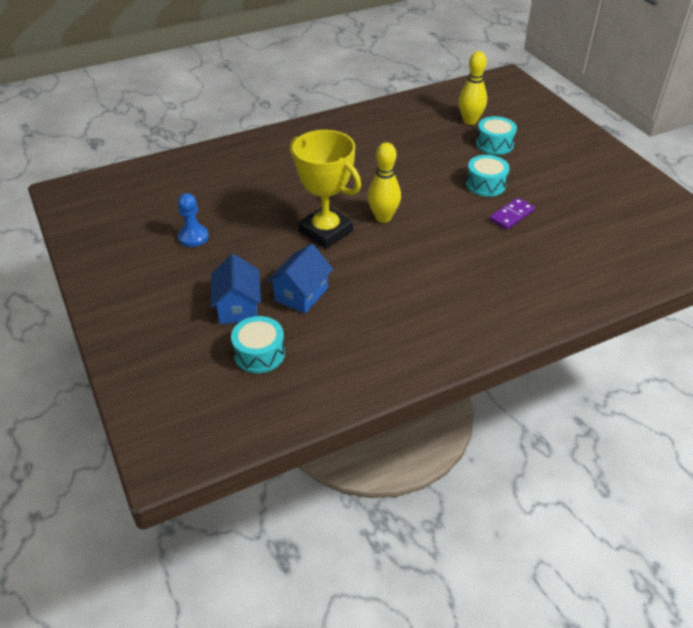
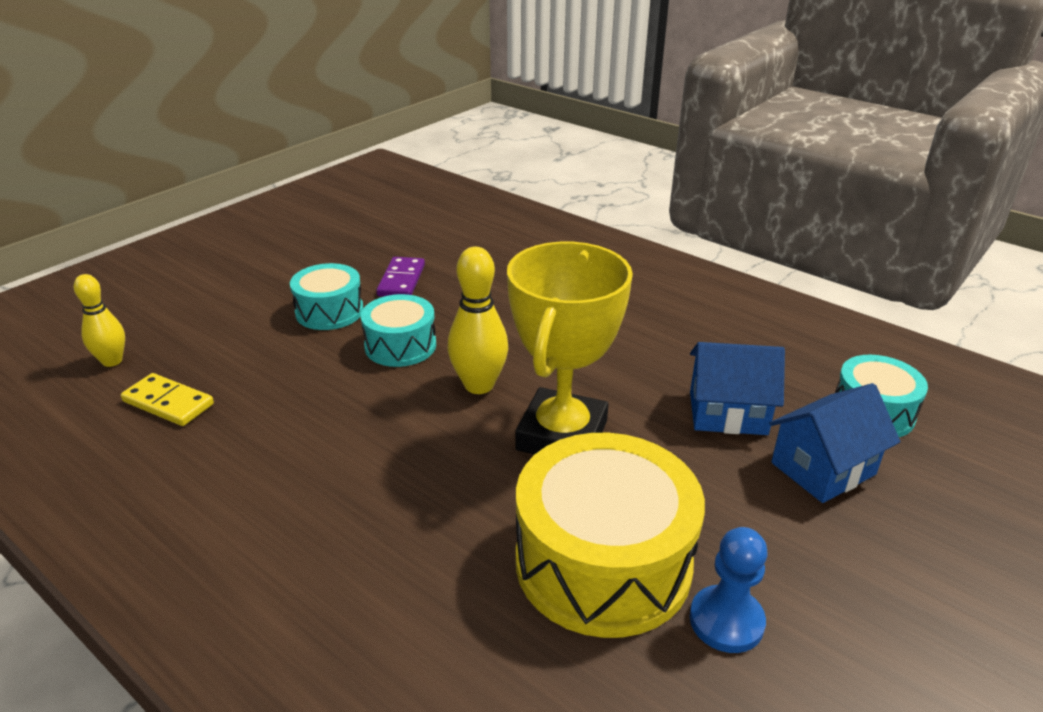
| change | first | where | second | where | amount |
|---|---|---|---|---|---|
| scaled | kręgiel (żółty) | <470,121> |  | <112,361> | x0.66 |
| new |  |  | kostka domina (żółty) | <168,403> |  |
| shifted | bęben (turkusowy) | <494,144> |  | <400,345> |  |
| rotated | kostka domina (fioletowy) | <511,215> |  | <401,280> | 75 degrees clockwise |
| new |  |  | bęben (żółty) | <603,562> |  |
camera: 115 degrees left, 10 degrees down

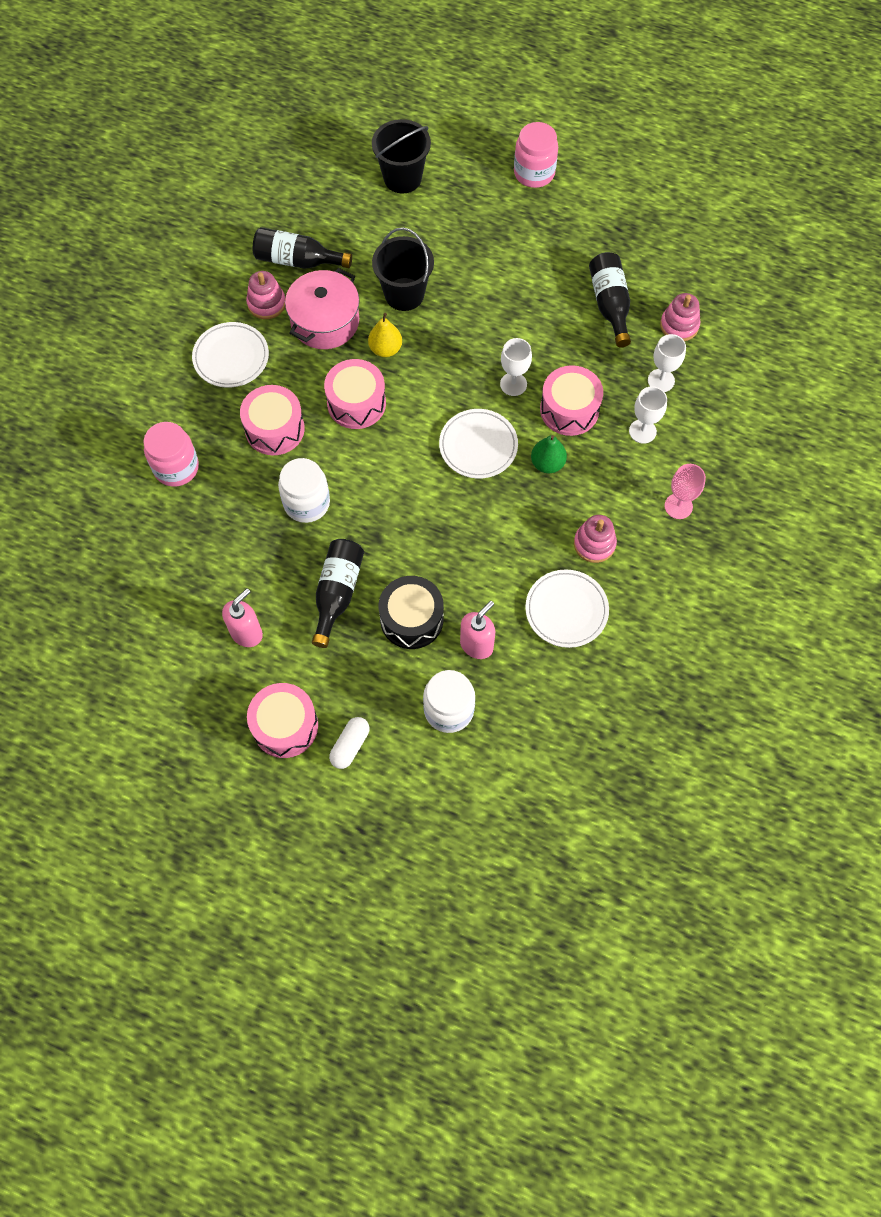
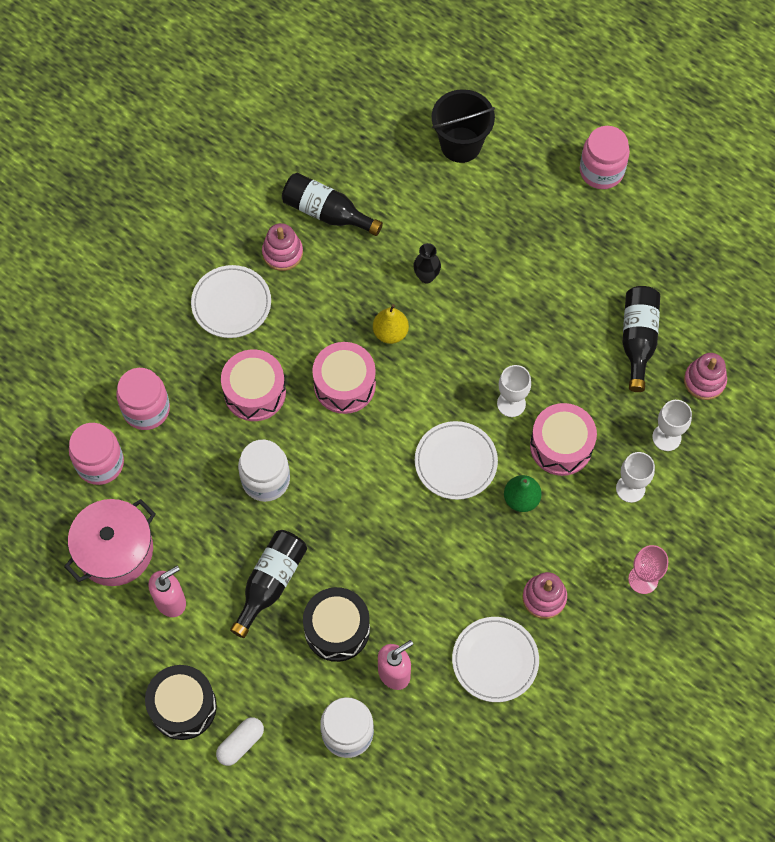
| change | first | where | second | where | amount |
|---|---|---|---|---|---|
| shifted | garnek (różowy) | <325,321> |  | <115,550> |  |
| new |  |  | słoik (różowy) | <100,463> |  |
| repainted | bęben (różowy) | <285,726> | bęben (czarny) | <183,706> |  |
| swapped | wiadro (czarny) | <404,294> | wazon (czarny) | <426,276> |  |
camera: 15 degrees right, 0 degrees up

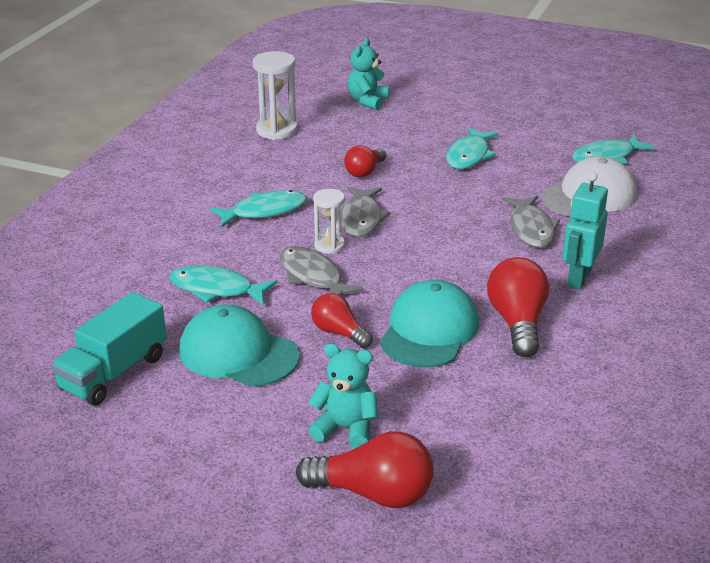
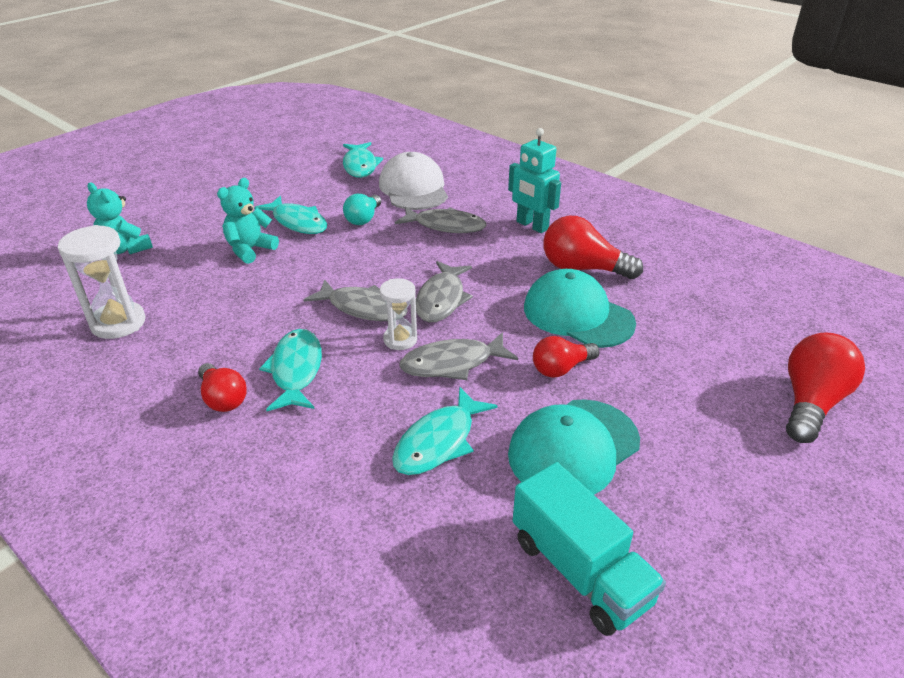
| change | first | where | second | where | amount |
|---|---|---|---|---|---|
| shifted | żarówka (czerwony) | <365,171> |  | <223,398> |  |
| shifted | miś (turkusowy) | <346,429> |  | <250,250> |  |
| new |  |  | żarówka (turkusowy) | <363,219> |  |
| new |  |  | ryba (szary) | <441,299> |  |
camera: 70 degrees left, 5 degrees up

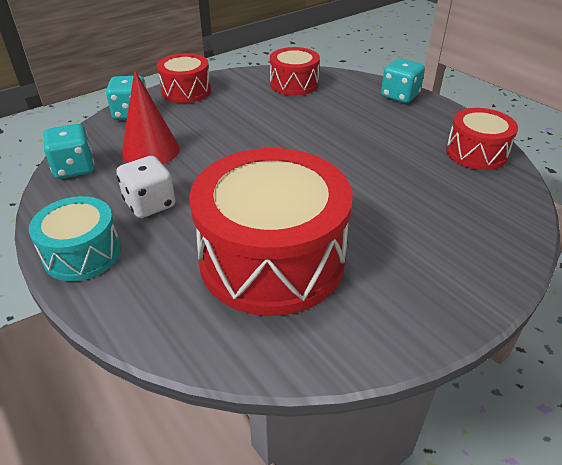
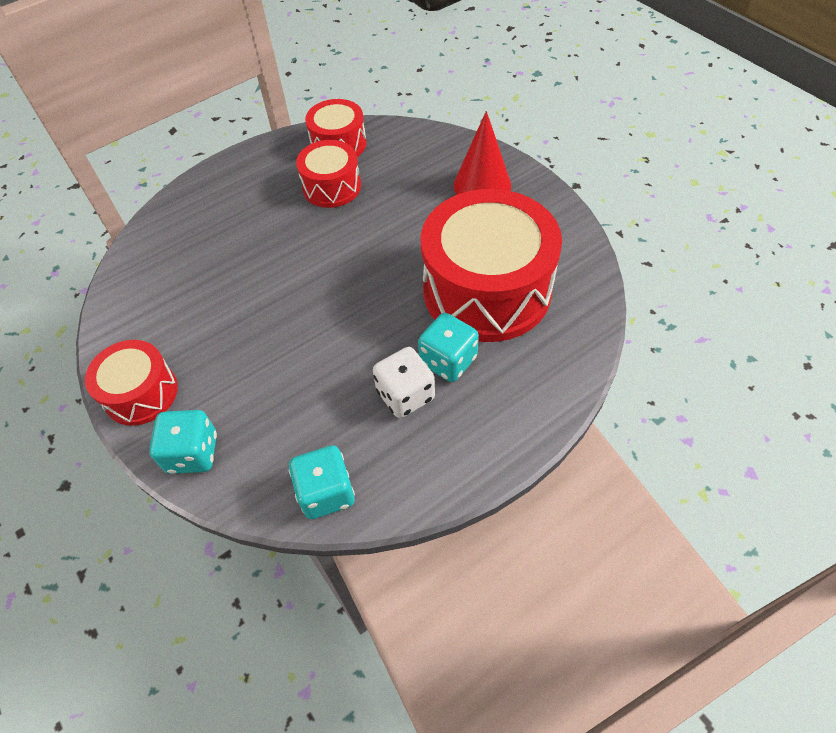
| change | first | where | second | where | amount |
|---|---|---|---|---|---|
| shifted | bęben (czerwony) | <294,84> |  | <332,187> |  |
| shifted | kostka do gry (turkusowy) | <400,96> |  | <448,361> |  |
| shifted | stożek (czerwony) | <150,151> |  | <482,185> |  |
| gone | bęben (turkusowy) | <82,253> |  |  |  |
camera: 85 degrees left, 15 degrees up

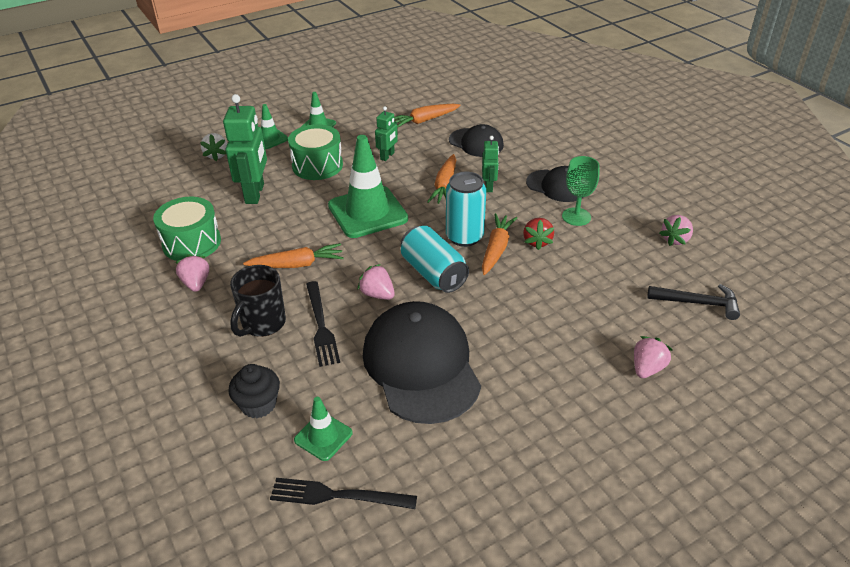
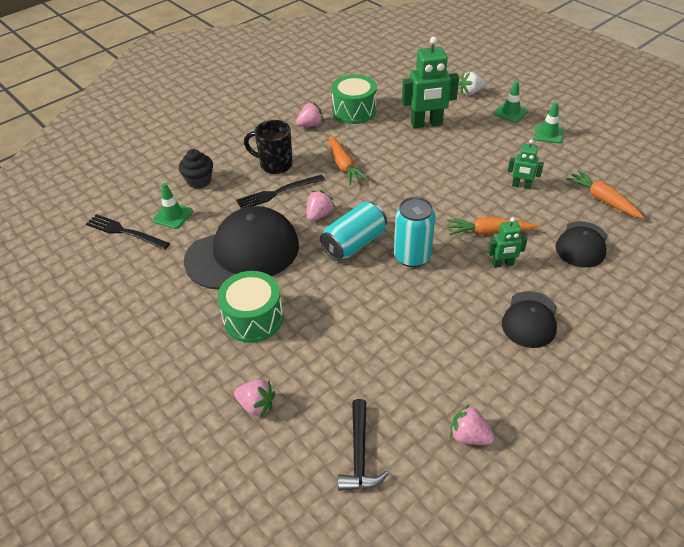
| change | first | where | second | where | amount |
|---|---|---|---|---|---|
| rotated | widelec (czarny) | <338,495> |  | <125,232> | 60 degrees counterclockwise |
| shifted | bęben (zielony) | <317,165> |  | <253,318> |  |
| gone | pachołek (zielony) | <367,212> |  |  |  |
| gone | marchewka (pomarańczowy) | <496,249> |  |  |  |
| gone | truskawka (czerwony) | <537,242> |  |  |  |
| gone | kielich (zielony) | <576,217> |  |  |  |
camera: 80 degrees right, 5 degrees up

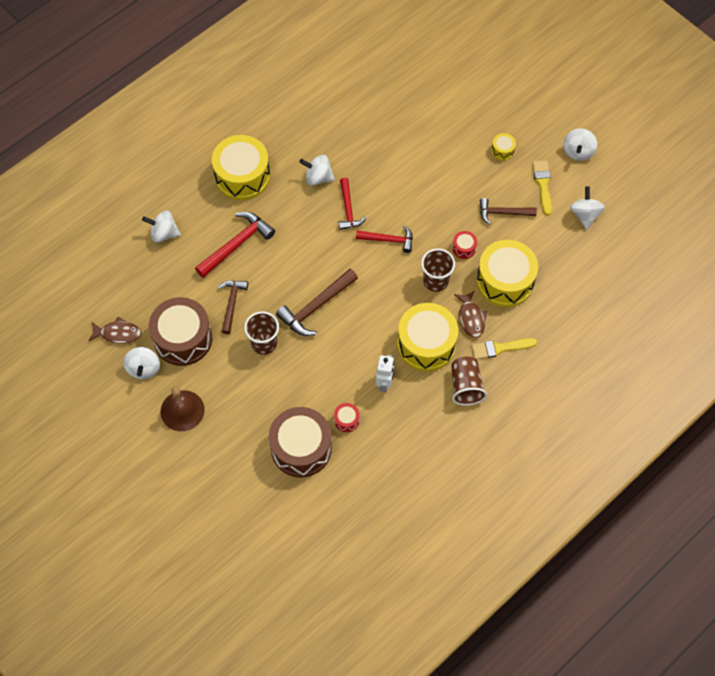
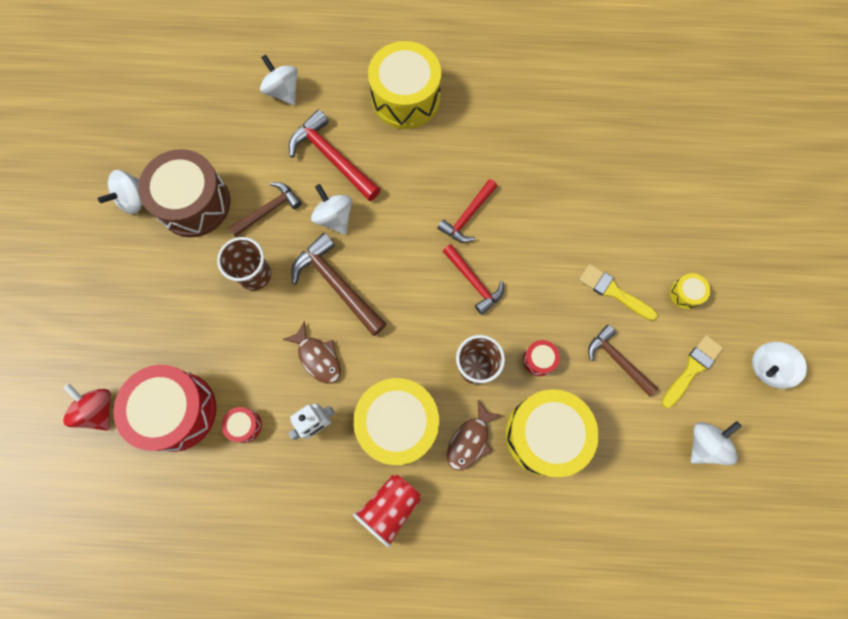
| change | first | where | second | where | amount |
|---|---|---|---|---|---|
| new |  |  | bączek (czerwony) | <98,410> |  |
| repainted | bęben (brązowy) | <301,448> | bęben (czerwony) | <176,411> |  |
| shifted | ryba (brązowy) | <118,333> |  | <318,357> |  |
| rotated | młotek (czerwony) | <236,244> |  | <332,158> | 135 degrees counterclockwise |
| rotated | młotek (brązowy) | <316,307> |  | <337,284> | 45 degrees clockwise |
| shifted | bączek (biały) | <318,177> |  | <334,217> |  |
| repainted | szklanka (brązowy) | <466,386> | szklanka (czerwony) | <389,508> |  |
| shifted | pędzel (żółty) | <500,348> |  | <613,291> |  |
| gone | dzwonek (brązowy) | <182,410> |  |  |  |
camera: 45 degrees right, 10 degrees up

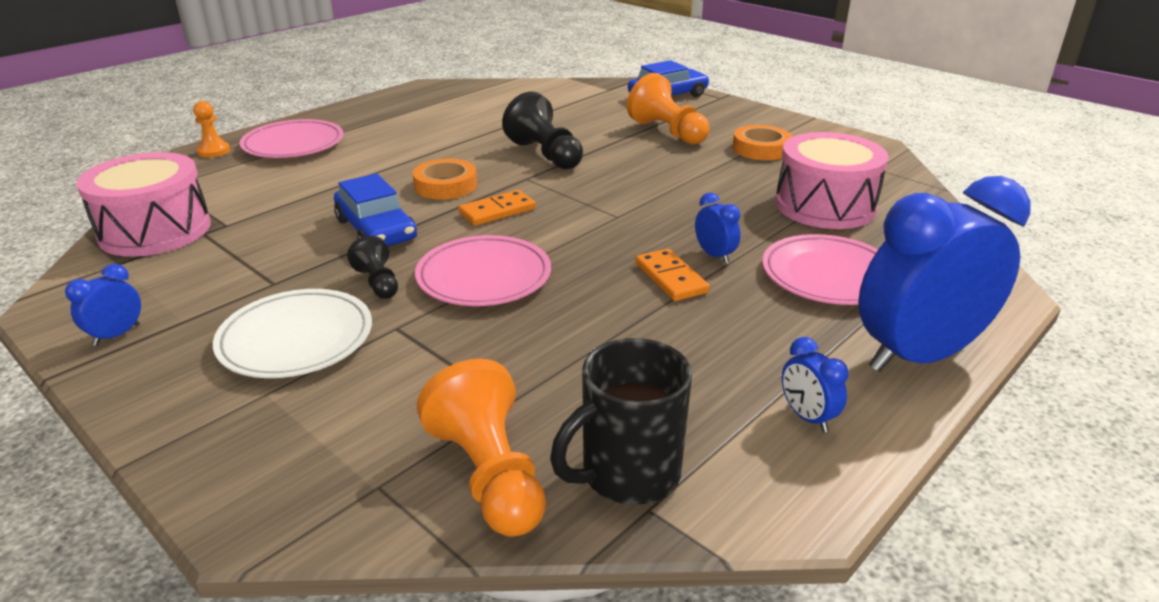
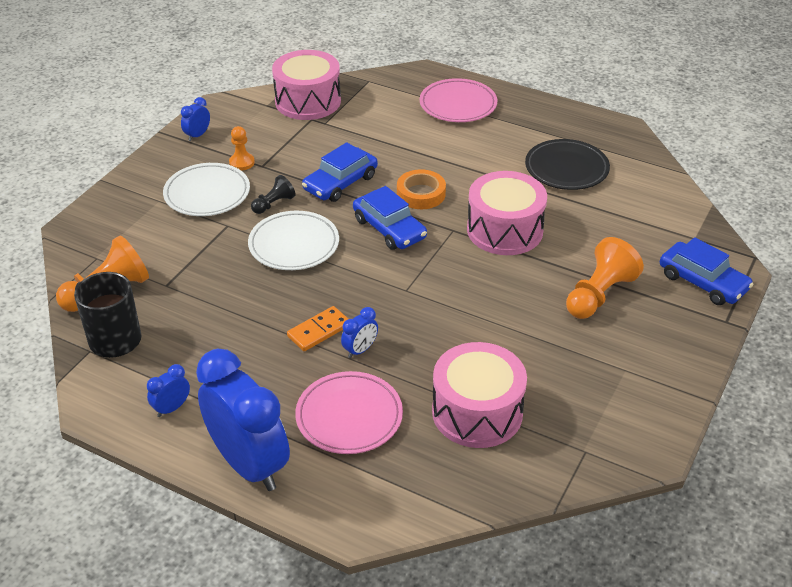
| change | first | where | second | where | amount |
|---|---|---|---|---|---|
| rotated | budzik (niebieski) | <117,335> |  | <197,135> | 75 degrees counterclockwise |
| shifted | pionek (pomarańczowy) | <214,151> |  | <242,163> |  |
| repainted | talerz (różowy) | <484,277> | talerz (biały) | <294,244> |  |
| swapped | kostka domina (pomarańczowy) | <497,211> | samochód (niebieski) | <389,228> |  |
| swapped | pionek (czarny) | <545,154> | bęben (różowy) | <504,230> |  |
| new |  |  | talerz (czarny) | <566,168> |  |
| gone | taśma klejąca (pomarańczowy) | <761,149> |  |  |  |
camera: 75 degrees right, 10 degrees up

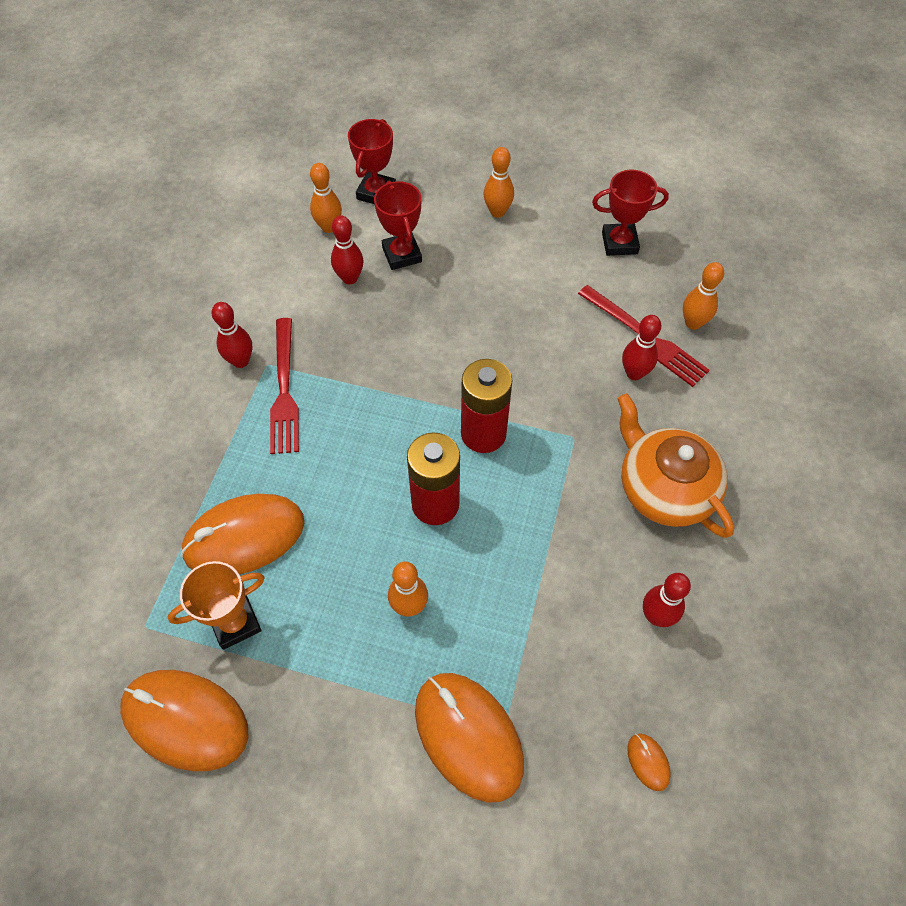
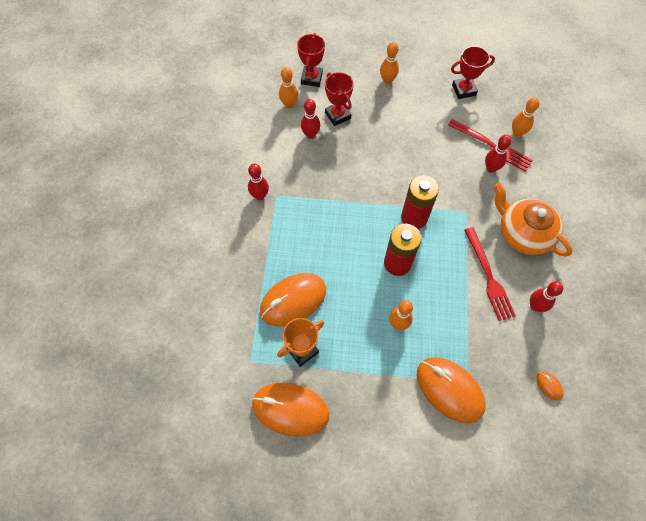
| change | first | where | second | where | amount |
|---|---|---|---|---|---|
| shifted | widelec (czerwony) | <284,390> |  | <488,276> |  |
camera: 10 degrees left, 5 degrees up

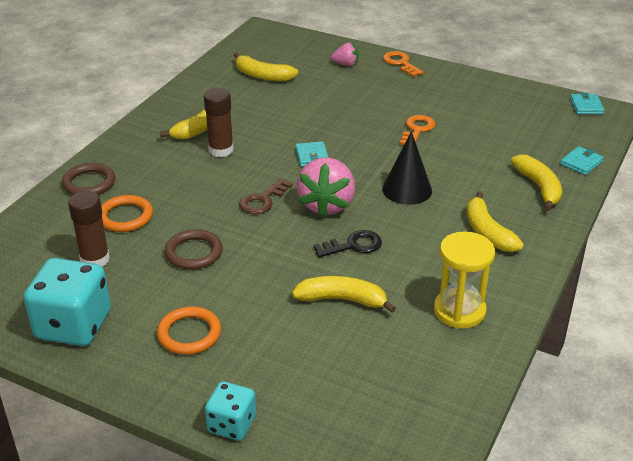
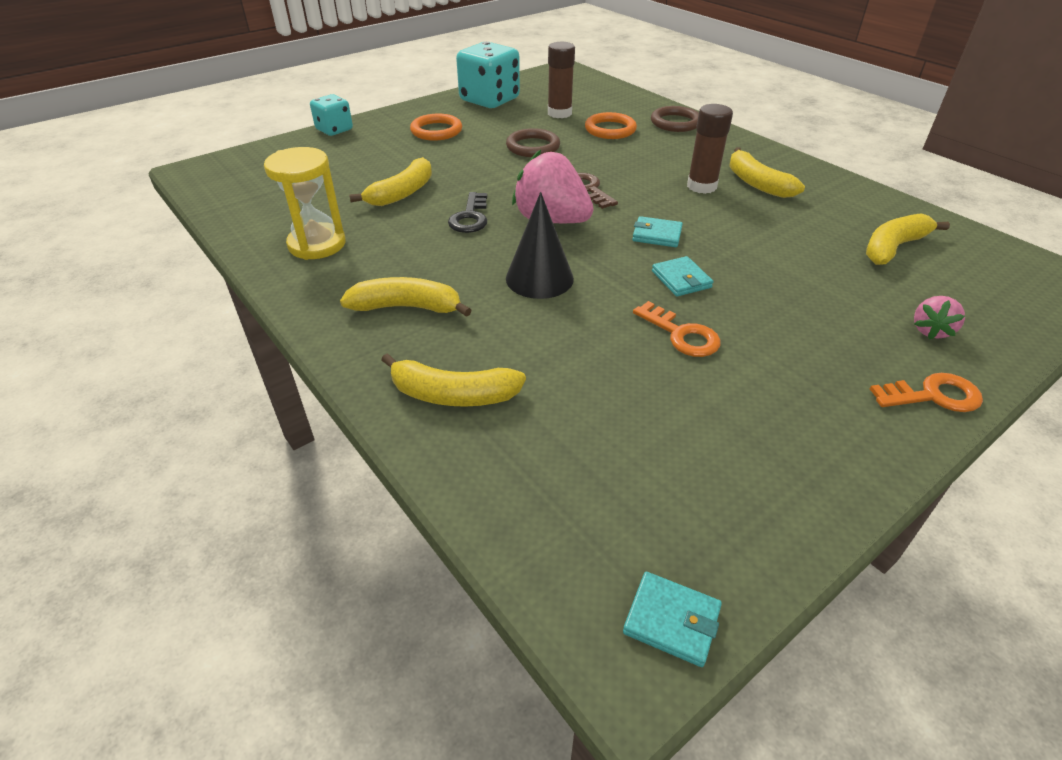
| change | first | where | second | where | amount |
|---|---|---|---|---|---|
| shifted | portfel (turkusowy) | <581,163> |  | <681,279> |  |
camera: 115 degrees right, 5 degrees up

